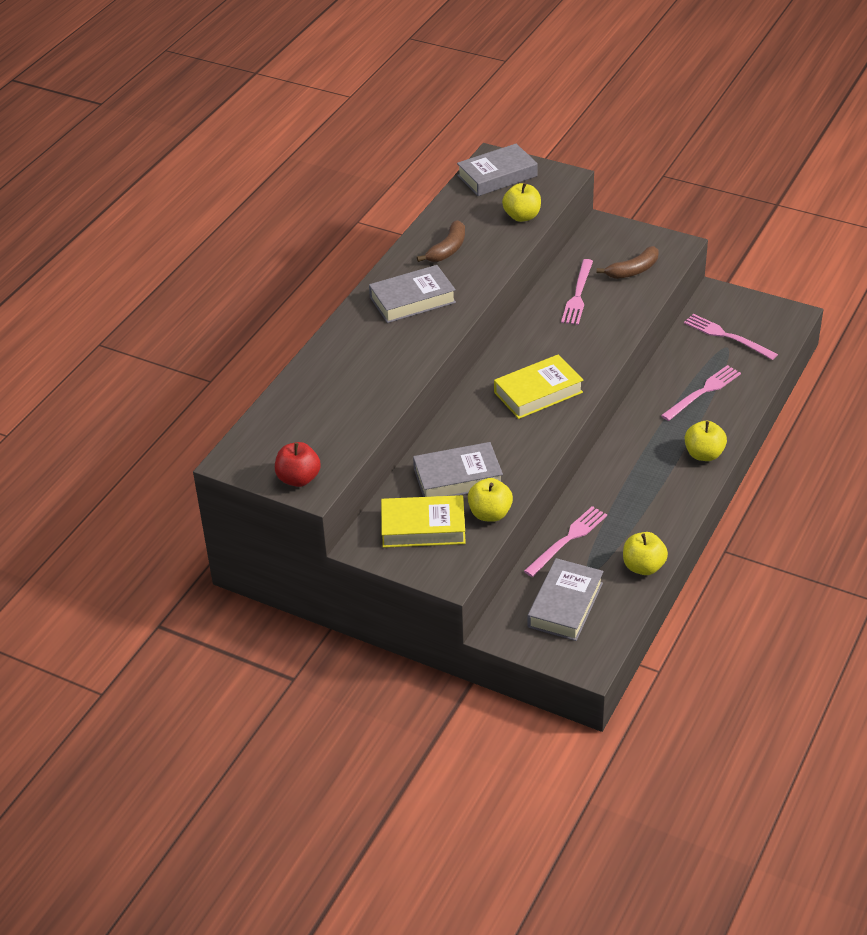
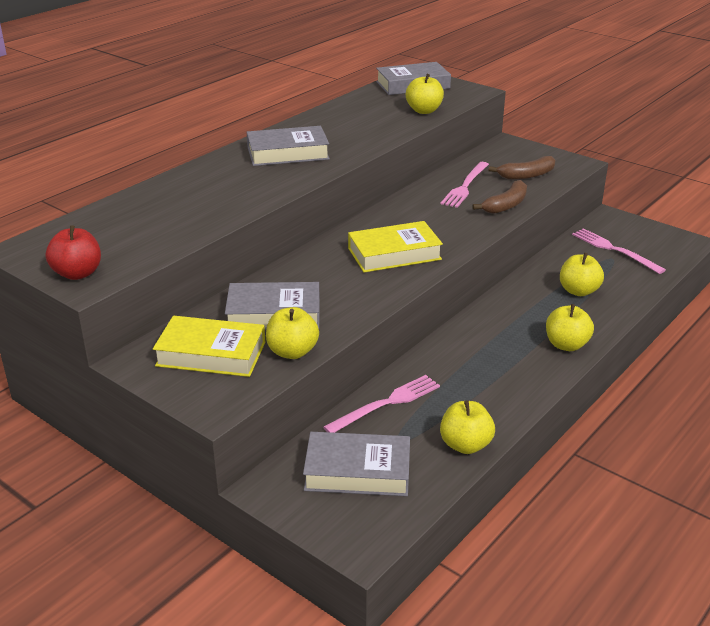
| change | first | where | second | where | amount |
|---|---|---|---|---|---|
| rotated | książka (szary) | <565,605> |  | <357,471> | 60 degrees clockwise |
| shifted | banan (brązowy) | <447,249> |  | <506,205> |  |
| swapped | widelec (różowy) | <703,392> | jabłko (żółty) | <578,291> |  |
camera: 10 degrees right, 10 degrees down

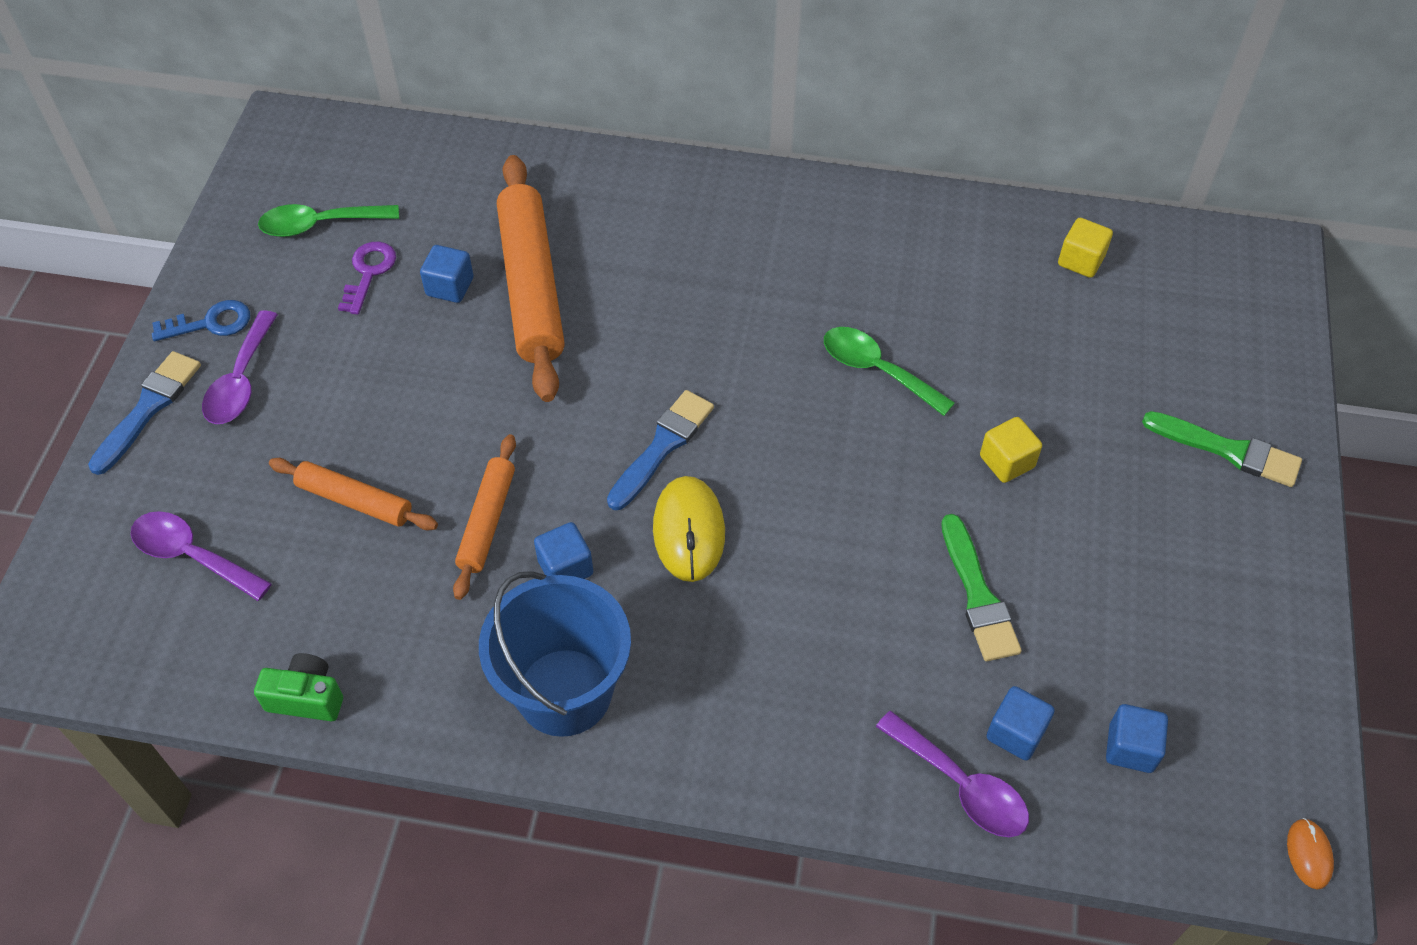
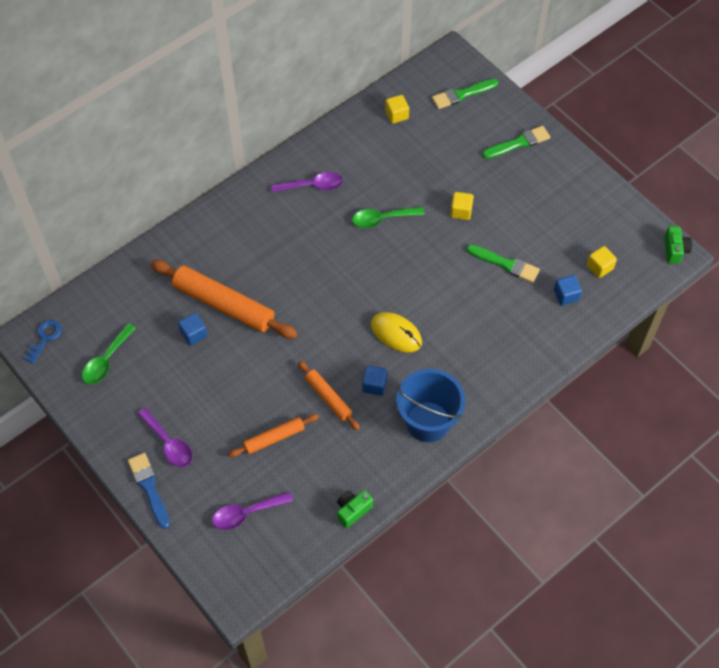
| change | first | where | second | where | amount |
|---|---|---|---|---|---|
| shifted | klucz (niebieski) | <210,323> |  | <45,338> |  |
| shifted | łyżka (fioletowy) | <961,785> |  | <312,186> |  |
| new |  |  | pędzel (zielony) | <462,94> |  |
| repainted | sześcian (niebieski) | <1130,748> | sześcian (żółty) | <599,267> |  |
| swapped | myszka (pomarańczowy) | <1309,854> | aparat fotograficzny (zielony) | <674,250> |  |
| gone | klucz (fioletowy) | <368,273> |  |  |  |
| gone | pędzel (niebieski) | <662,447> |  |  |  |
camera: 50 degrees left, 5 degrees up

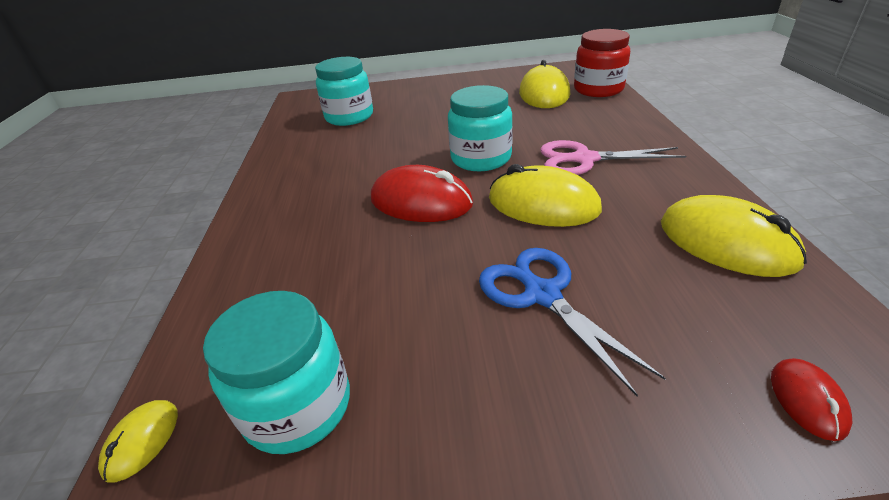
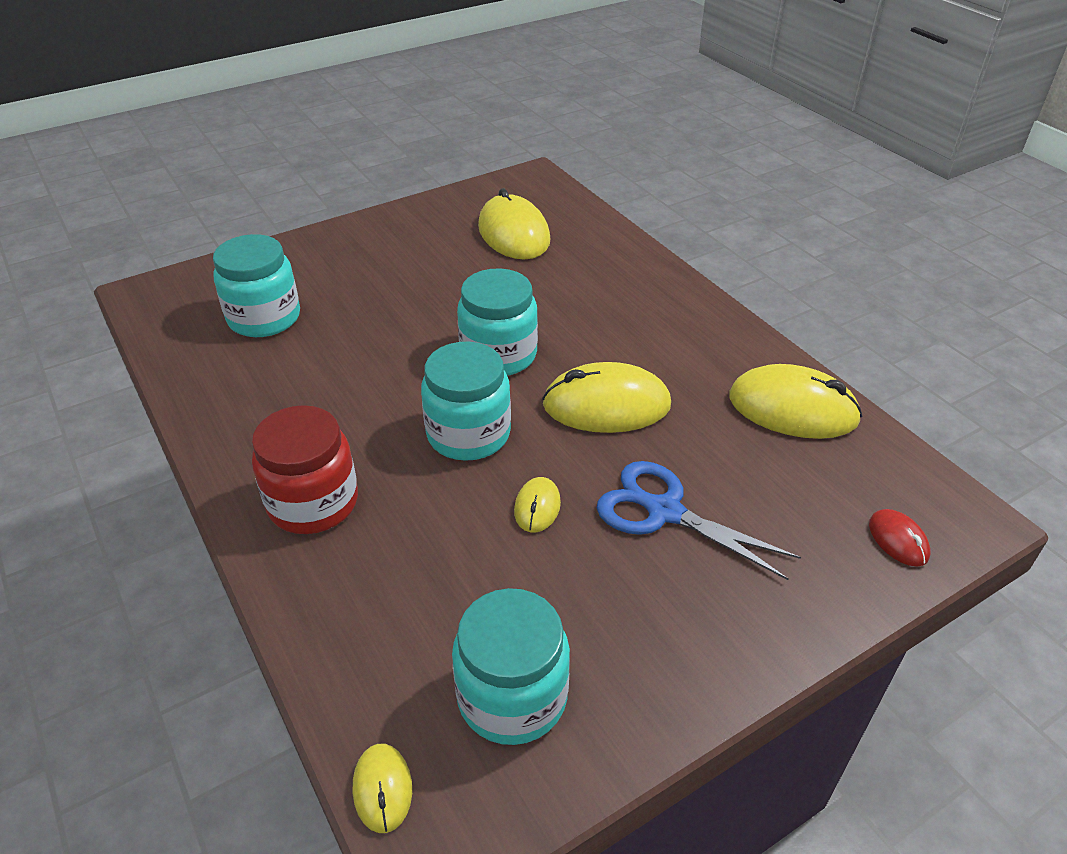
| change | first | where | second | where | amount |
|---|---|---|---|---|---|
| shifted | słoik (czerwony) | <598,89> |  | <313,503> |  |
| swapped | myszka (czerwony) | <421,201> | słoik (turkusowy) | <468,434> |  |
| new |  |  | myszka (żółty) | <537,507> |  |
| gone | nożyczki (różowy) | <584,159> |  |  |  |
camera: 30 degrees left, 5 degrees up

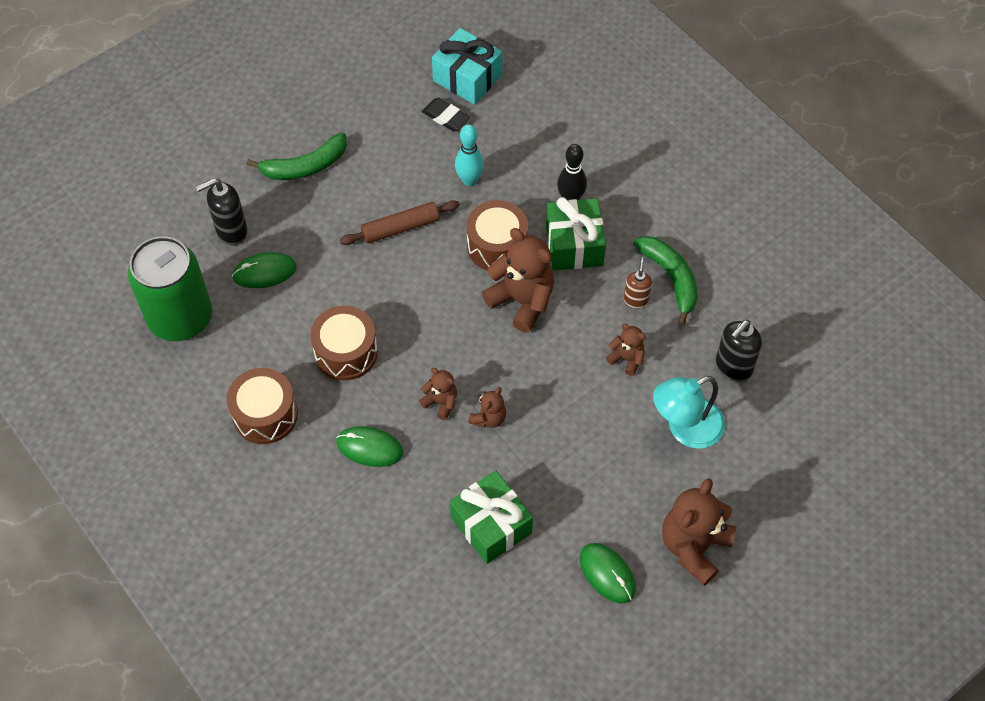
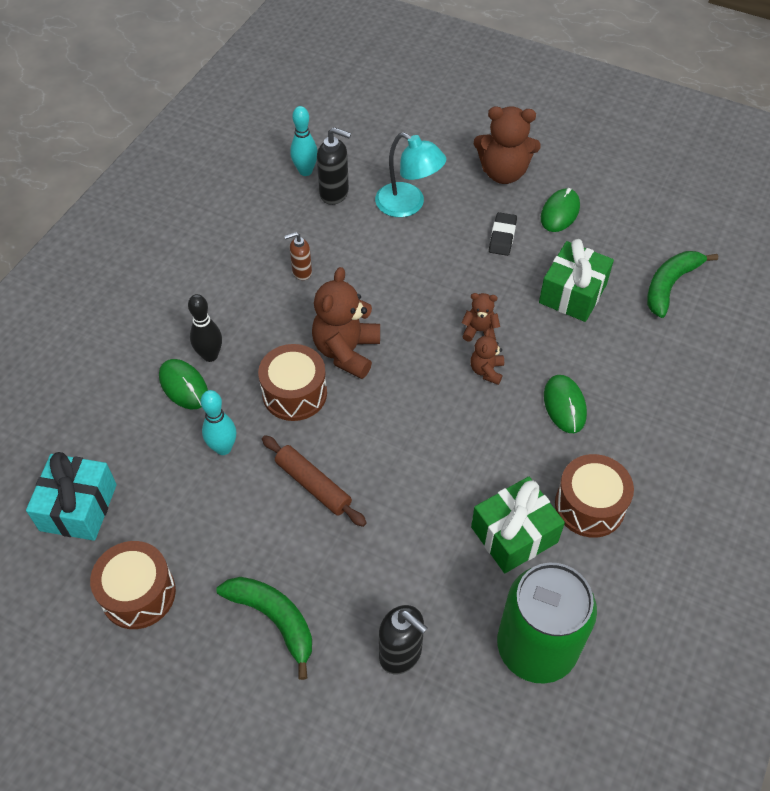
| change | first | where | second | where | amount |
|---|---|---|---|---|---|
| shifted | bęben (brązowy) | <346,352> |  | <138,594> |  |
| shifted | myszka (zielony) | <264,272> |  | <183,386> |  |
| new |  |  | kręgiel (turkusowy) | <305,171> |  |
| shifted | prezent (zielony) | <574,245> |  | <514,534> |  |
| shifted | gumka do mazania (czarny) | <446,117> |  | <502,237> |  |
| shifted | banan (zielony) | <670,278> |  | <670,285> |  |
| gone | miś (brązowy) | <626,359> |  |  |  |
camera: 115 degrees left, 5 degrees down

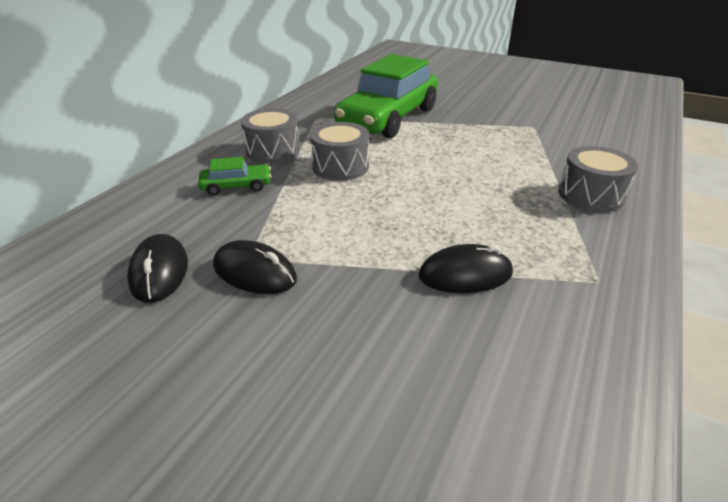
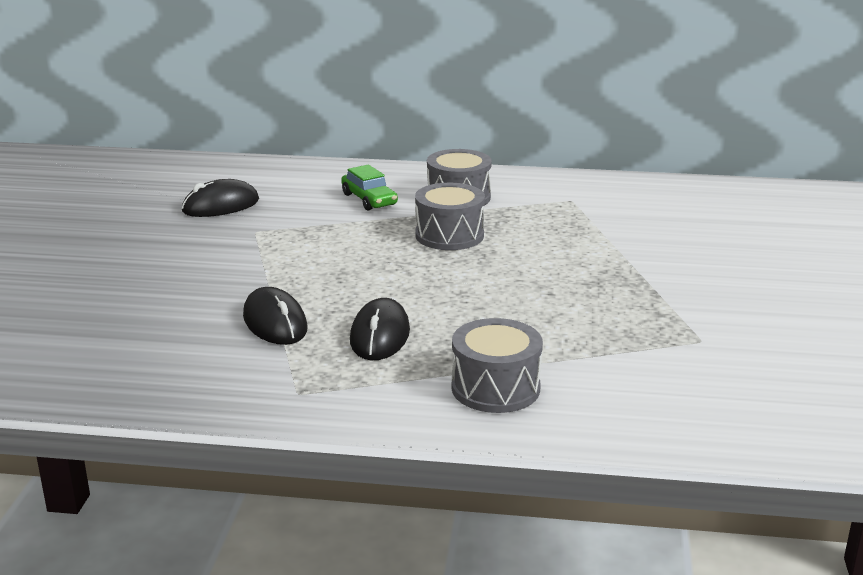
| change | first | where | second | where | amount |
|---|---|---|---|---|---|
| shifted | myszka (czarny) | <255,273> |  | <380,336> |  |
| gone | samochód (zielony) | <388,118> |  |  |  |
camera: 70 degrees right, 10 degrees down

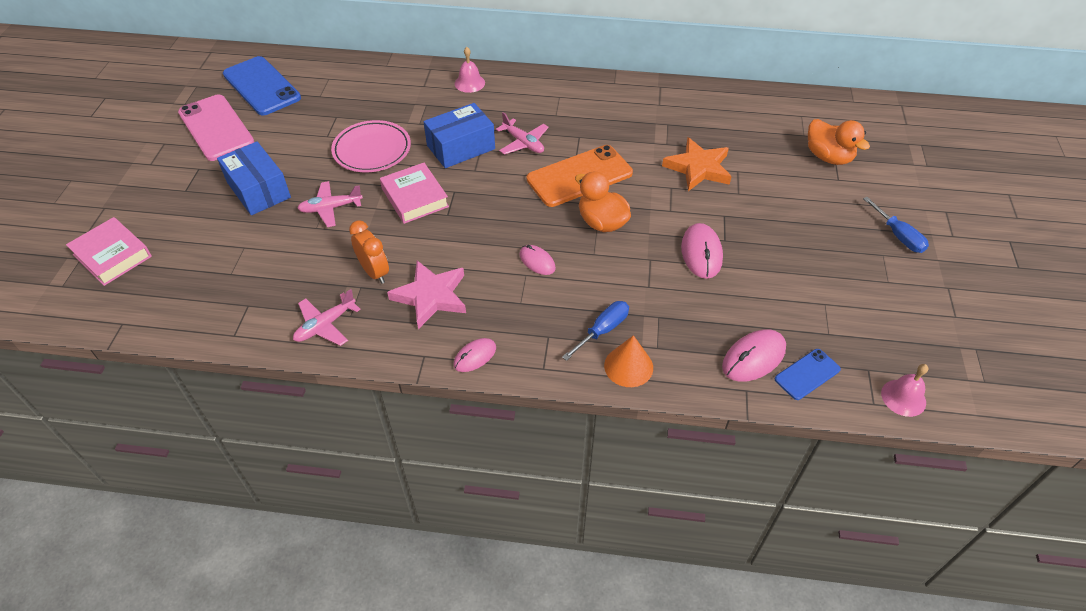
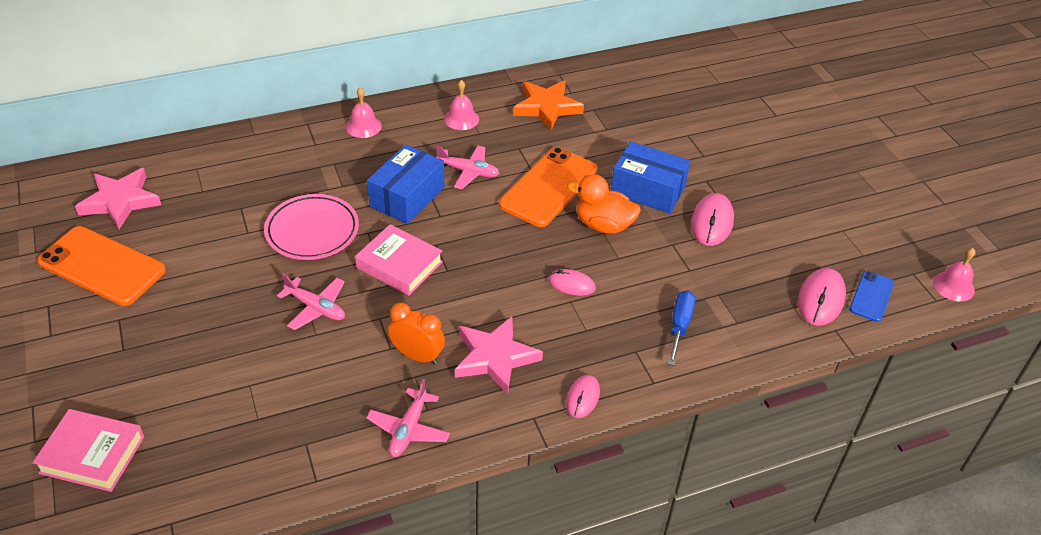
| change | first | where | second | where | amount |
|---|---|---|---|---|---|
| repainted | telefon (różowy) | <216,128> | telefon (pomarańczowy) | <102,266> |  |
| swapped | telefon (niebieski) | <262,86> | gwiazda (różowy) | <120,201> |  |
| rotated | samolot (różowy) | <331,208> |  | <316,308> | 105 degrees counterclockwise |
| new |  |  | dzwonek (różowy) | <461,119> |  |
| shifted | gwiazda (pomarańczowy) | <698,168> |  | <547,107> |  |
| shifted | pudełko (niebieski) | <258,190> |  | <647,190> |  |
| rotated | myszka (różowy) | <701,253> |  | <712,222> | 45 degrees clockwise |
| gone | stożek (pomarańczowy) | <628,366> |  |  |  |
| gone | kaczka (pomarańczowy) | <828,157> |  |  |  |
| gone | śrubokręt (niebieski) | <898,235> |  |  |  |
camera: 30 degrees left, 5 degrees down

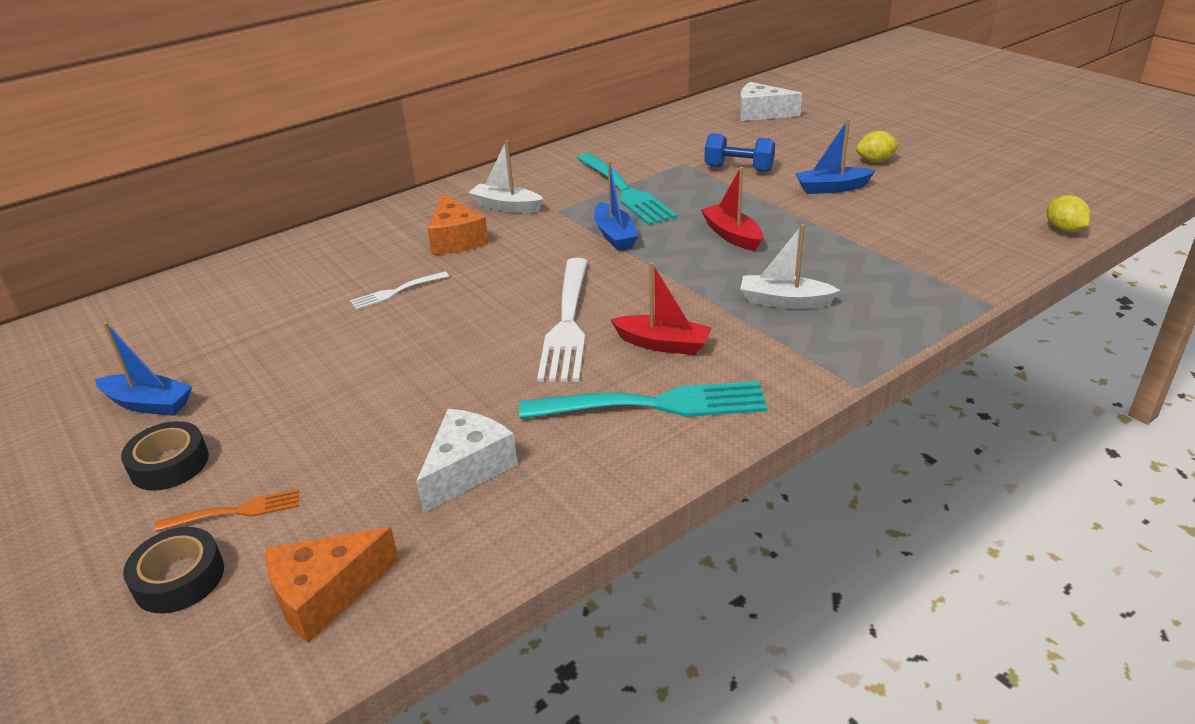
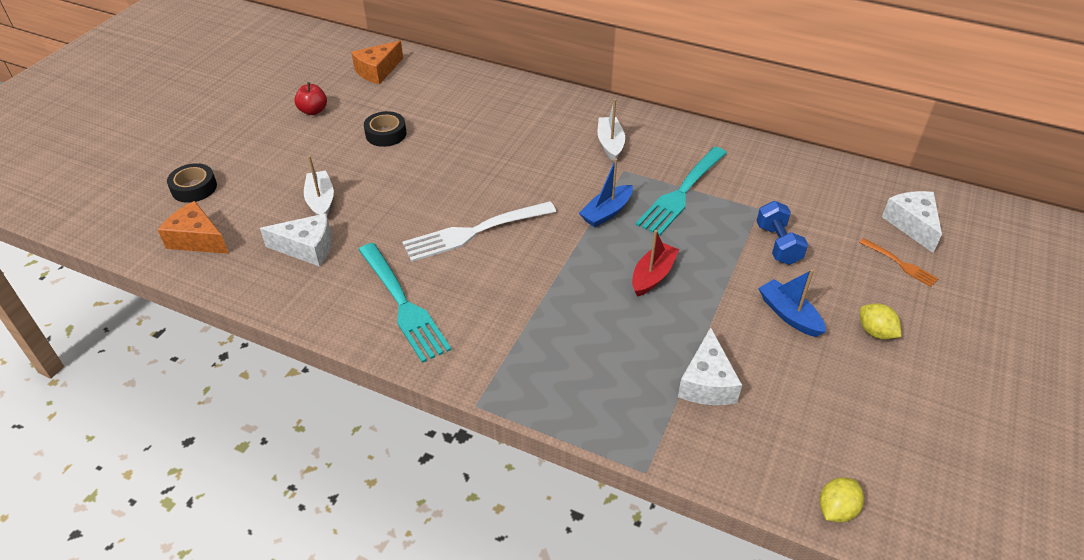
| change | first | where | second | where | amount |
|---|---|---|---|---|---|
| swapped | łódka (niebieski) | <148,404> | jabłko (czerwony) | <313,111> |  |
| shifted | łódka (biały) | <784,301> |  | <321,201> |  |
| shifted | ser (pomarańczowy) | <456,240> |  | <378,71> |  |
| shifted | taśma klejąca (czarny) | <169,464> |  | <386,134> |  |
| new |  |  | ser (biały) | <707,383> |  |
| shifted | widelec (pomarańczowy) | <234,512> |  | <899,263> |  |
| gone | widelec (biały) | <397,291> |  |  |  |
| gone | łódka (czerwony) | <663,344> |  |  |  |
camera: 60 degrees right, 10 degrees up

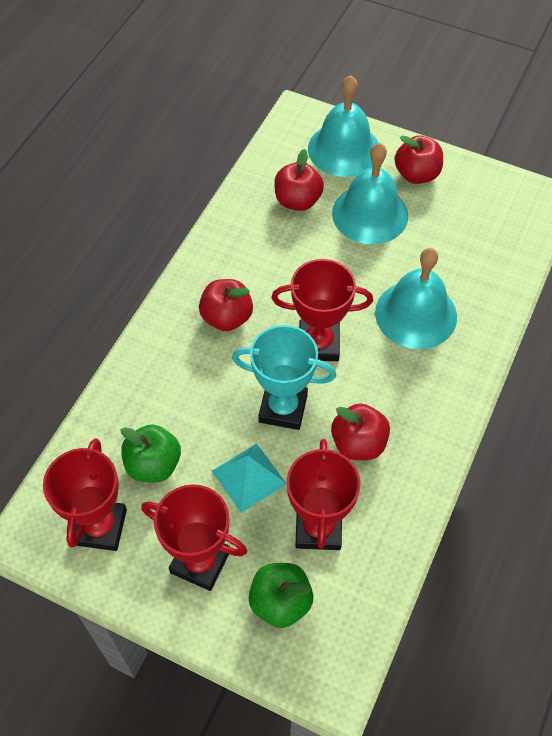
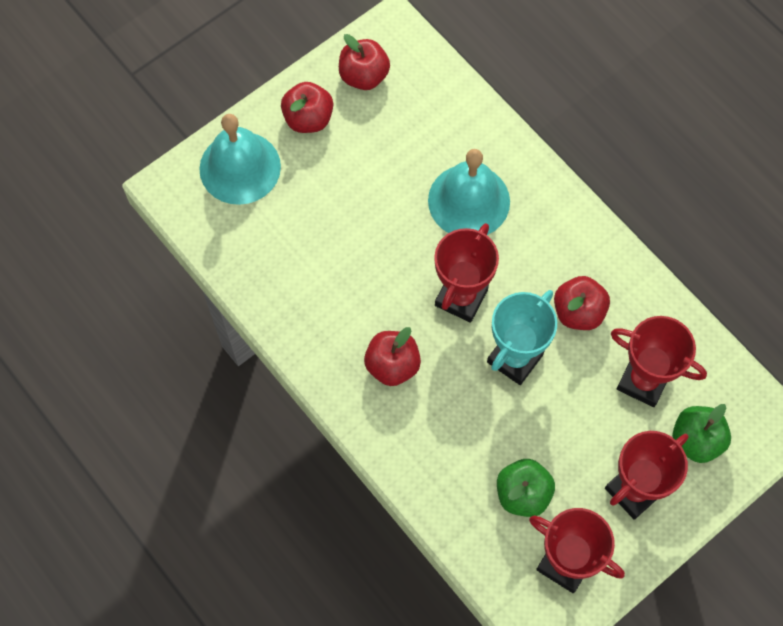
| change | first | where | second | where | amount |
|---|---|---|---|---|---|
| shifted | jabłko (czerwony) | <297,201> |  | <364,76> |  |
| gone | piramida (turkusowy) | <249,477> |  |  |  |
| gone | dzwonek (turkusowy) | <370,214> |  |  |  |
camera: 65 degrees left, 10 degrees up

